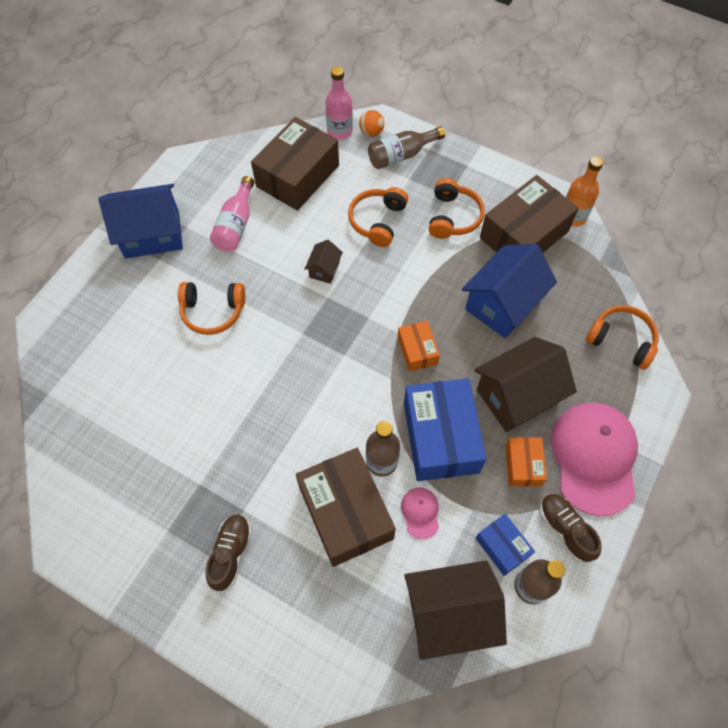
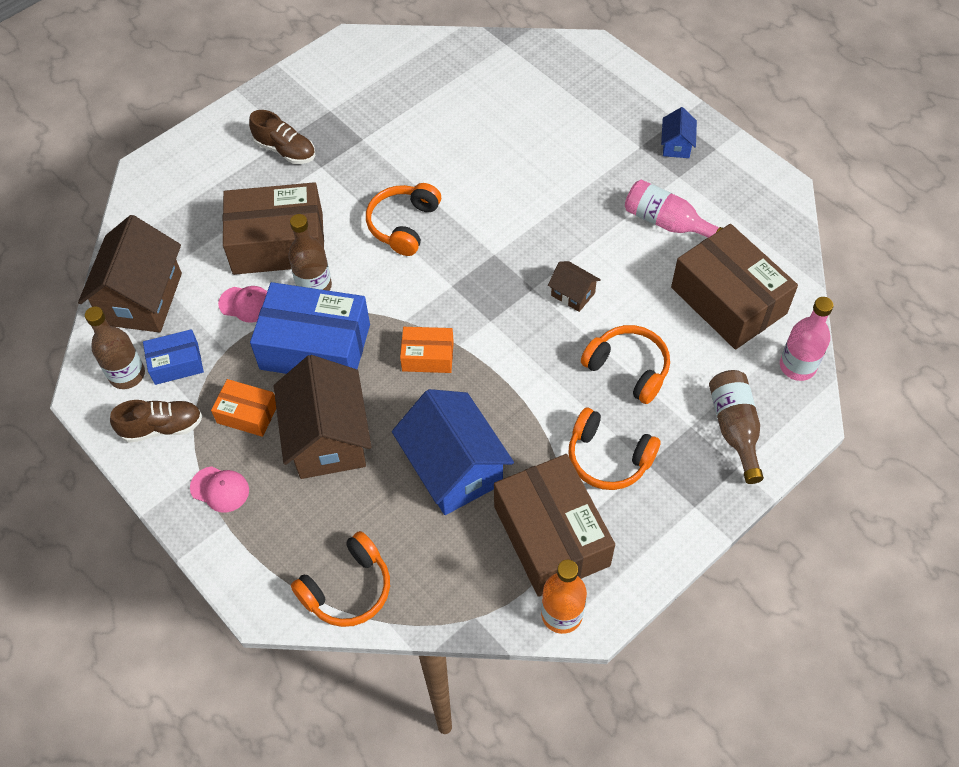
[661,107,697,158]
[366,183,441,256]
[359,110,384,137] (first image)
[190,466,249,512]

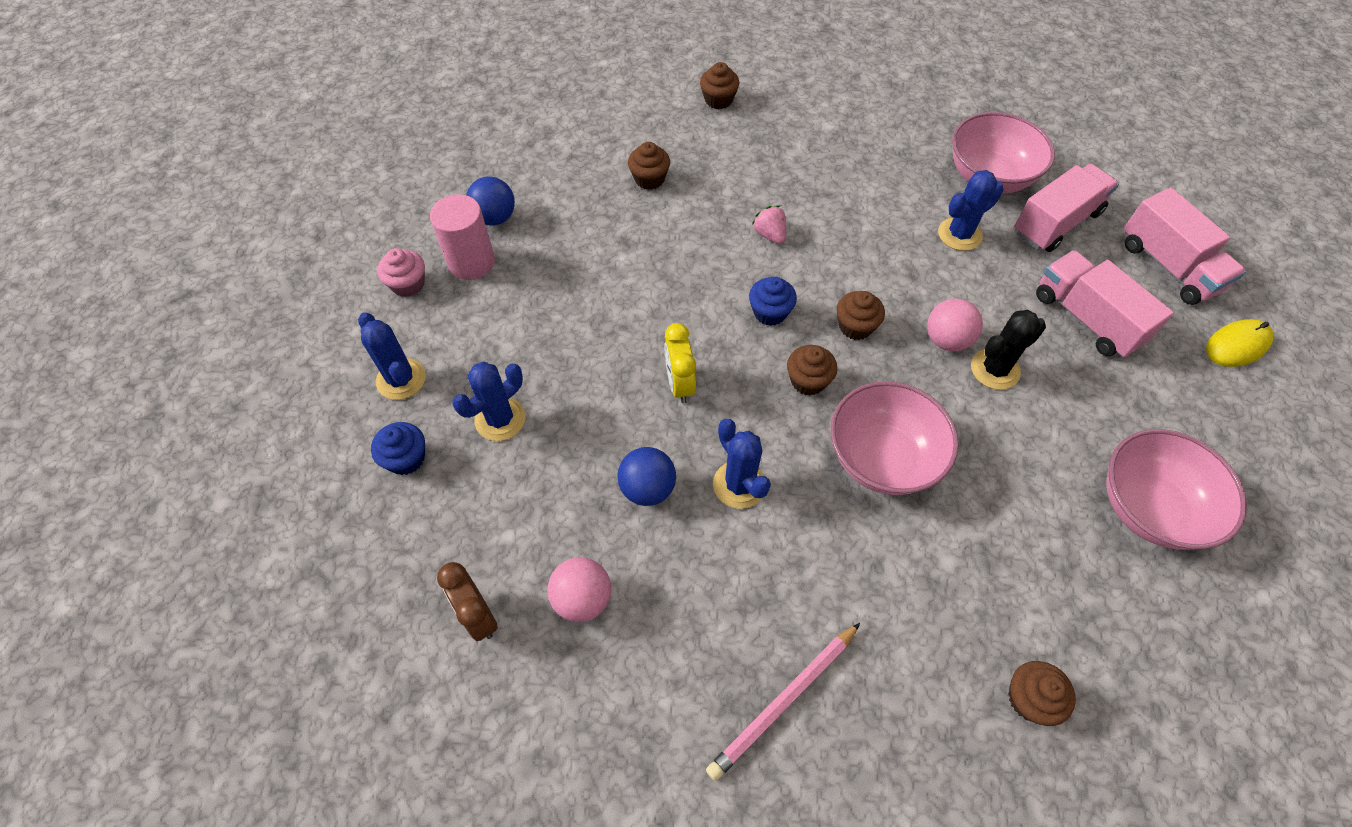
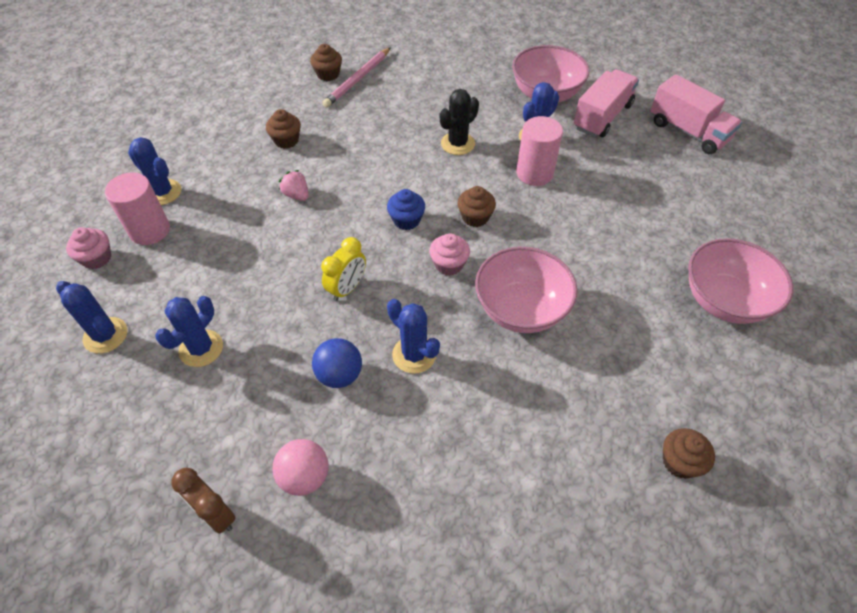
[371,422,425,475] (first image)
[128,137,181,205]
[321,237,366,301]
[322,47,391,108]
[279,170,308,201]
[429,233,470,276]
[927,299,983,351] (first image)
[440,89,479,155]
[1036,250,1174,358] (first image)
[1206,319,1273,367] (first image)
[516,116,563,186]

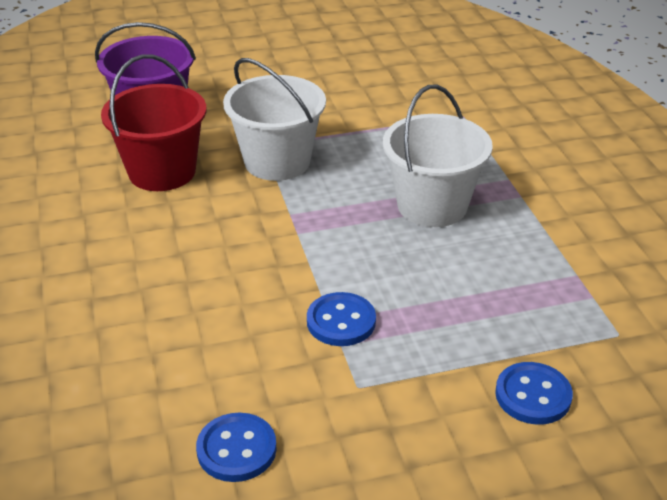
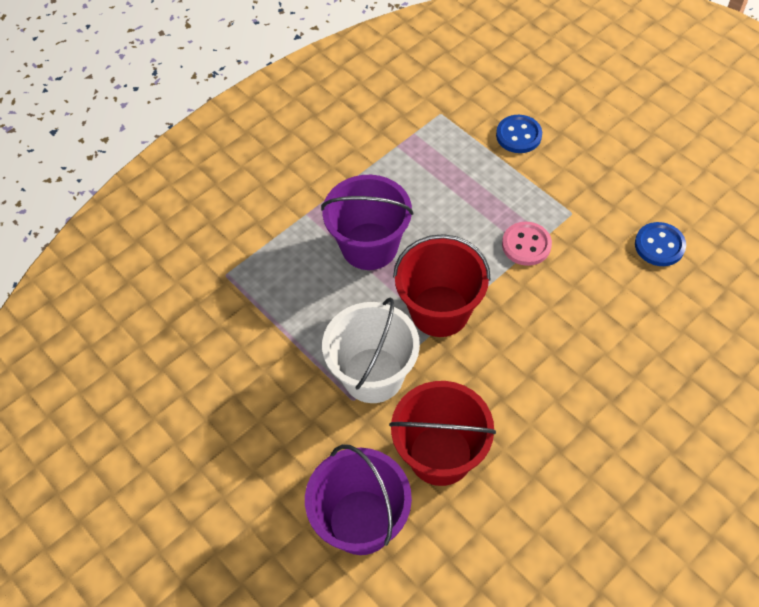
[502,222,552,266]
[321,175,414,270]
[393,234,491,337]

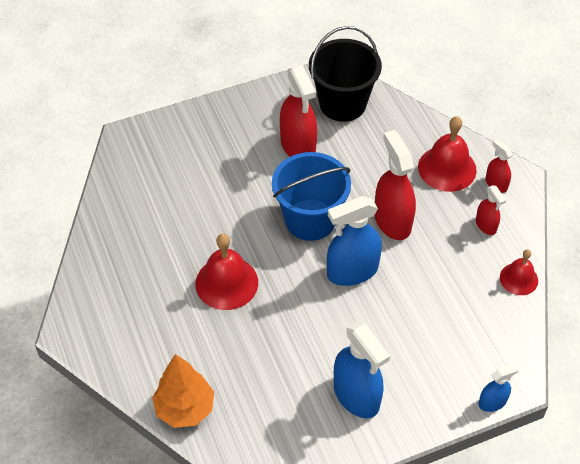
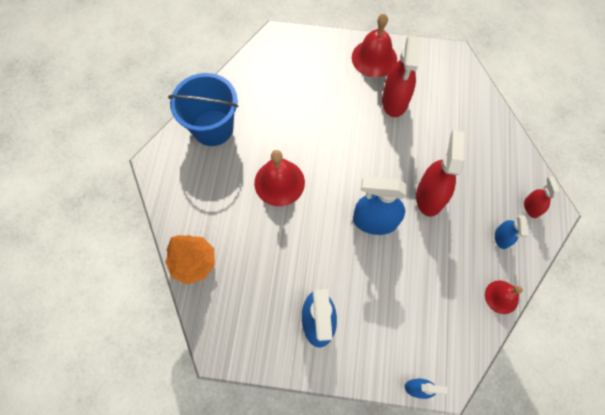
[168,73,238,146]
[309,26,382,122] (first image)
[352,14,397,78]
[495,215,528,249]

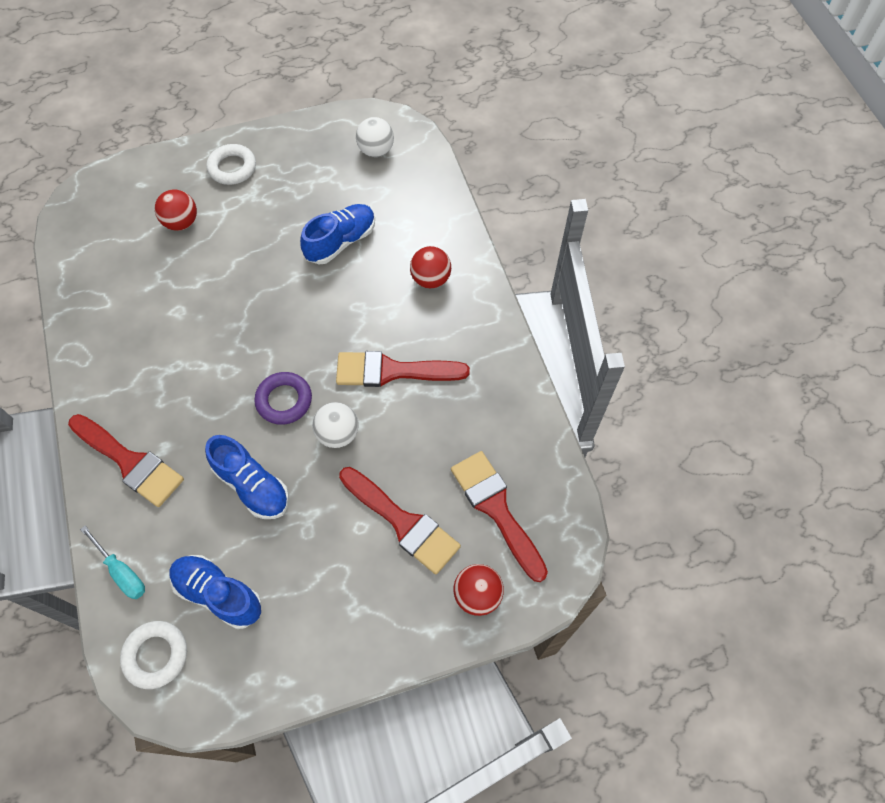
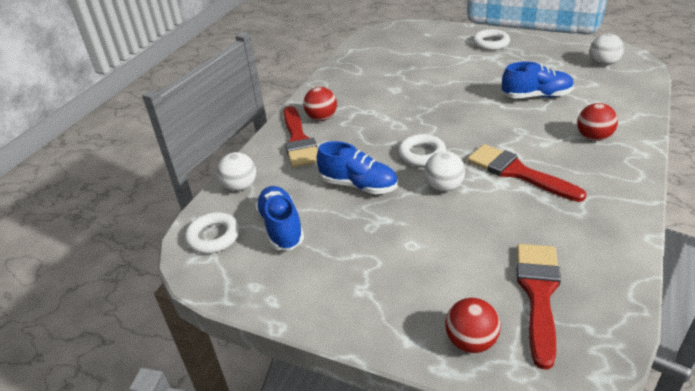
[217,152,256,191]
[303,87,337,121]
[317,141,398,194]
[398,134,446,167]
[339,467,461,575] (first image)

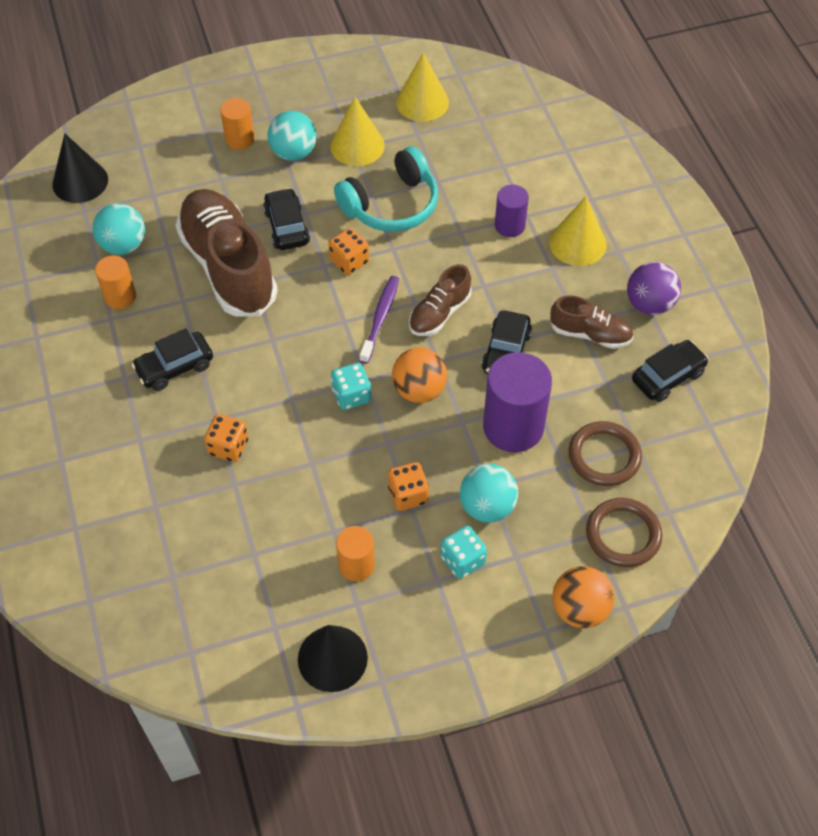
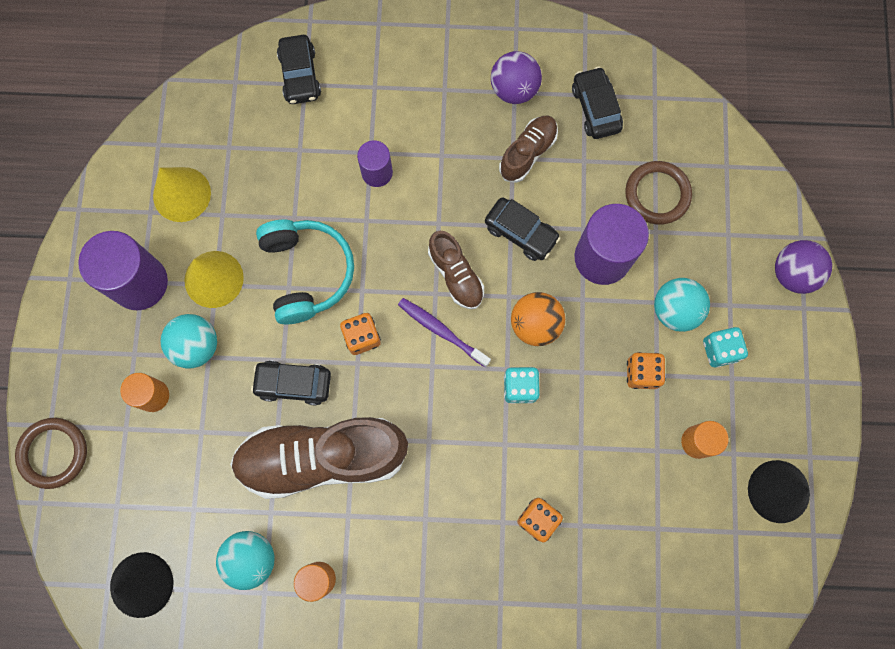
[277,35,321,104]
[549,196,607,266] (first image)
[775,240,832,294]
[15,418,87,489]
[78,231,168,310]

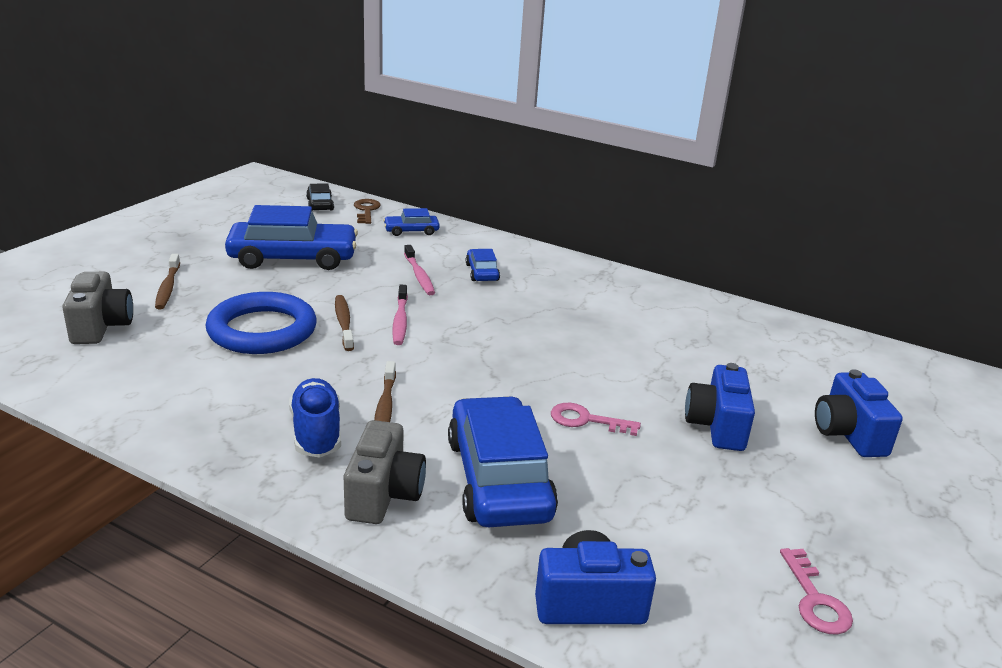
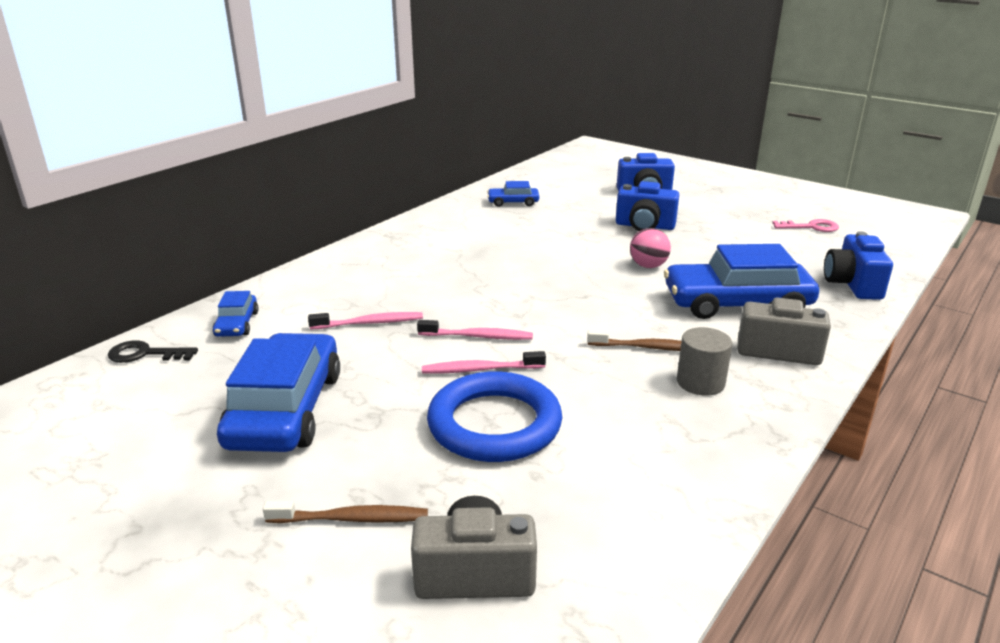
[677,327,732,396]
[306,183,334,211] (first image)
[422,351,546,374]
[108,341,198,363]
[487,181,539,207]
[630,228,671,268]

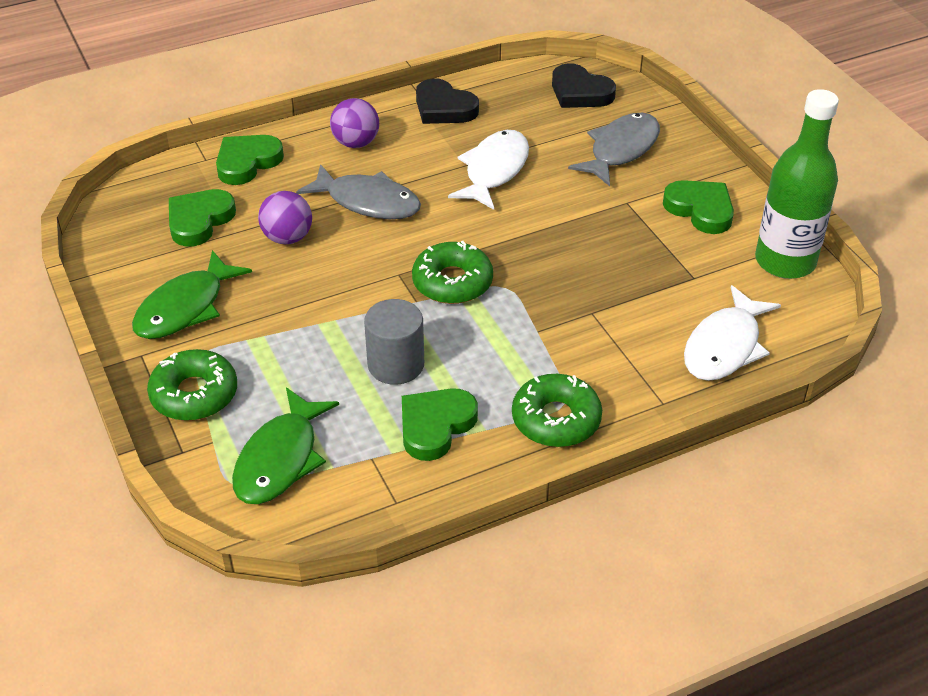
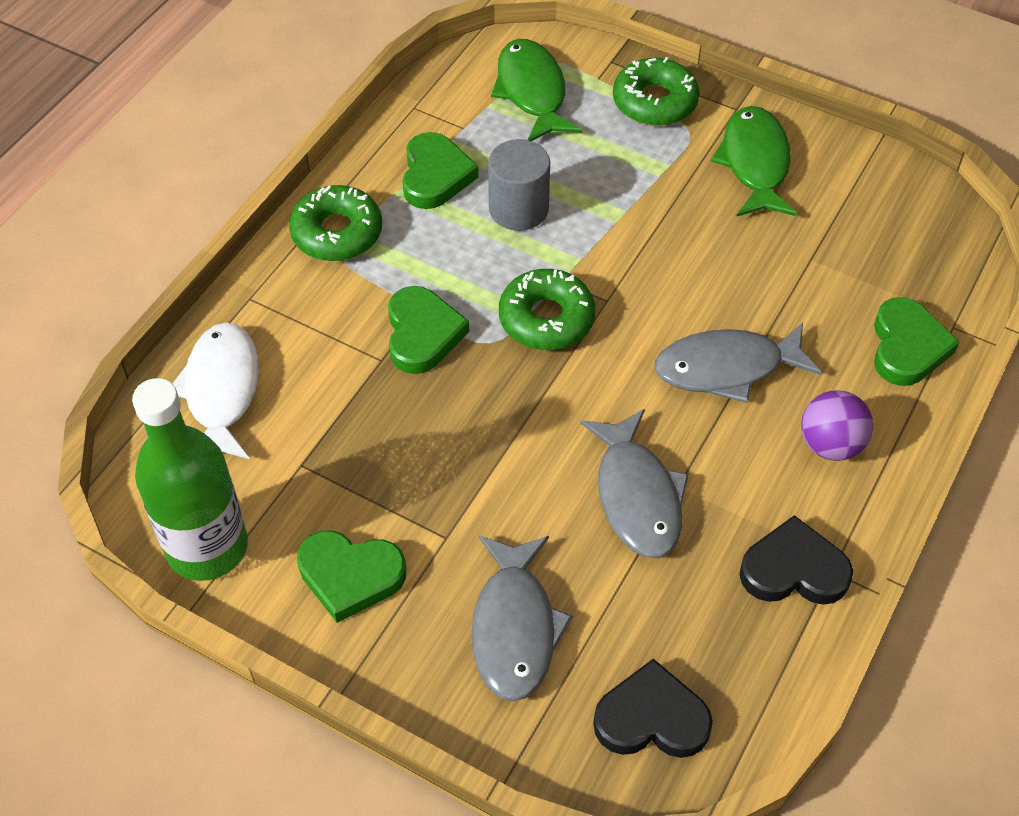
[388,286,469,374]
[258,191,312,244] (first image)
[580,409,689,558]

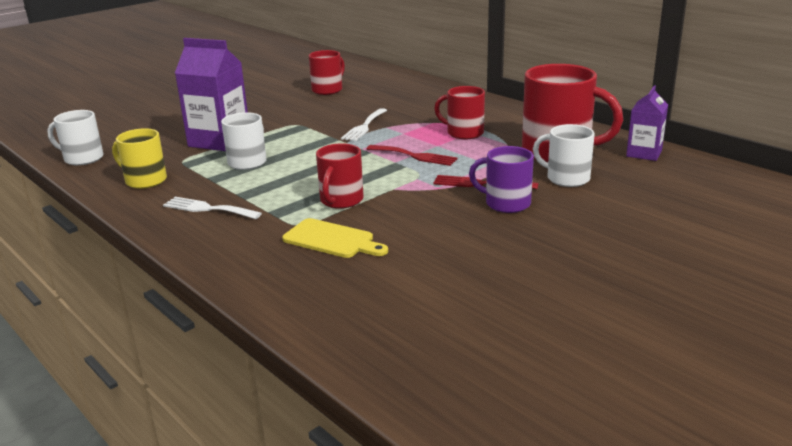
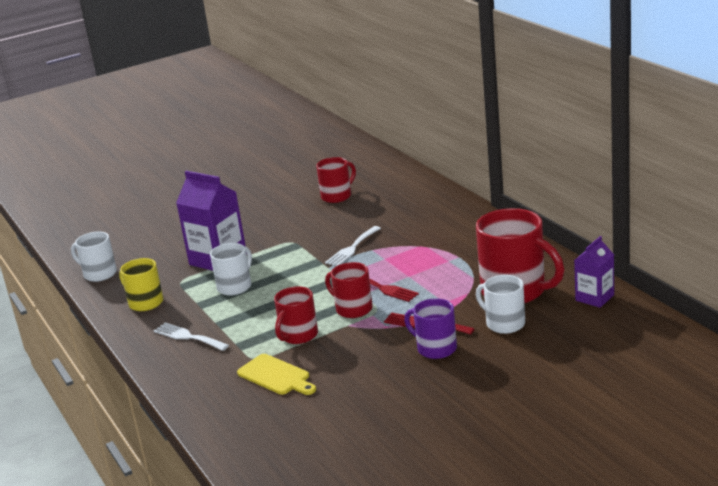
[325,262,373,318]

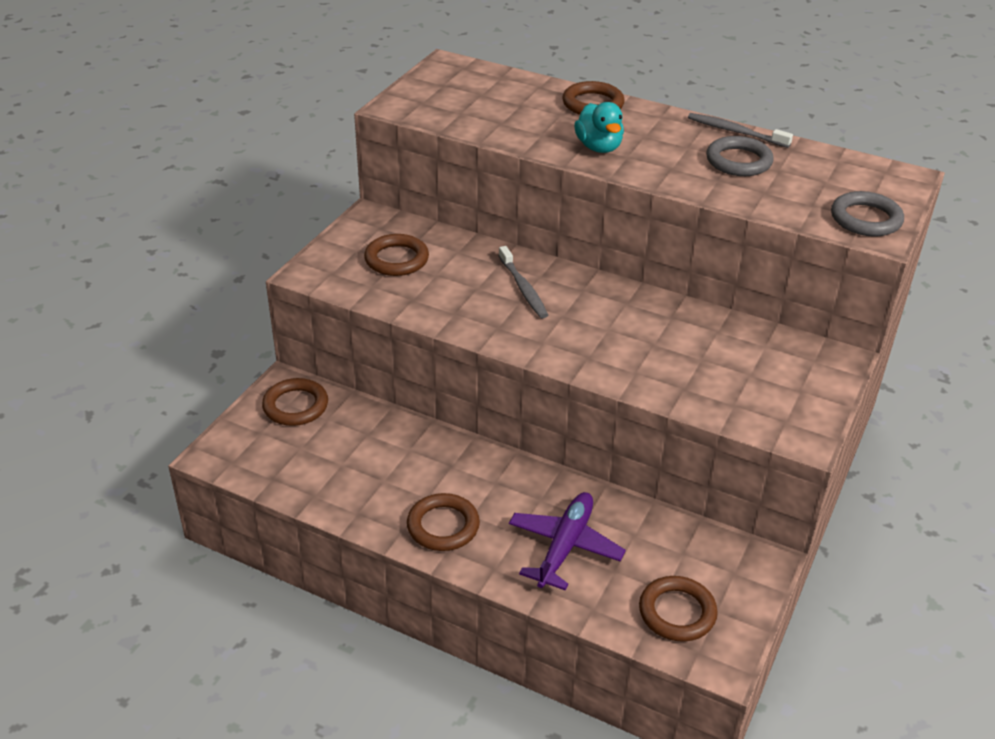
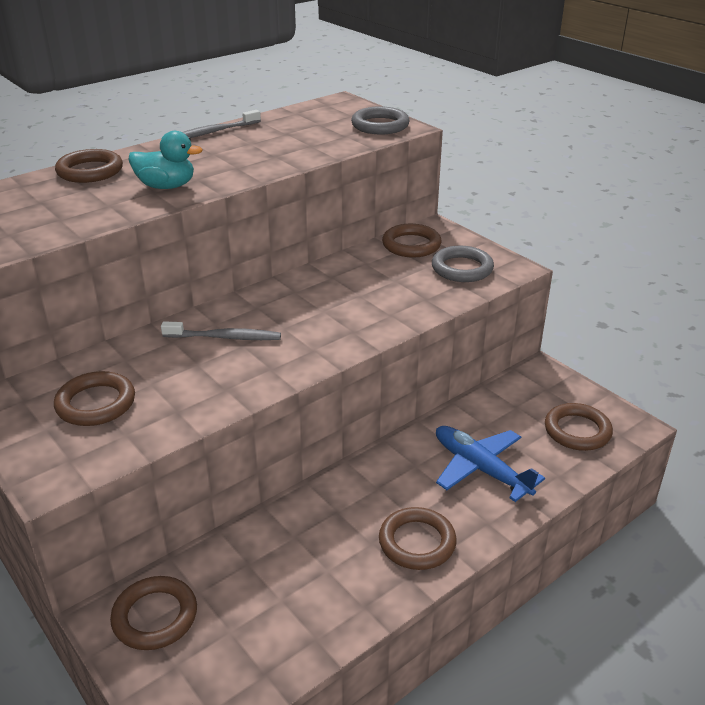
[436,426,545,502]
[432,246,494,282]
[382,224,442,258]

